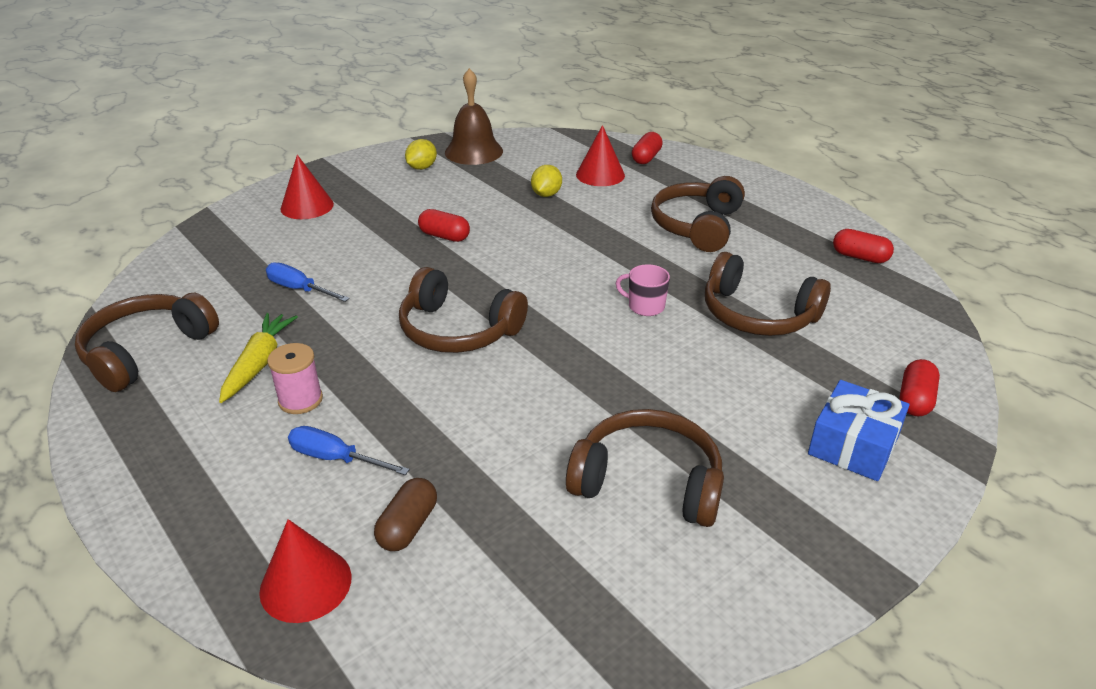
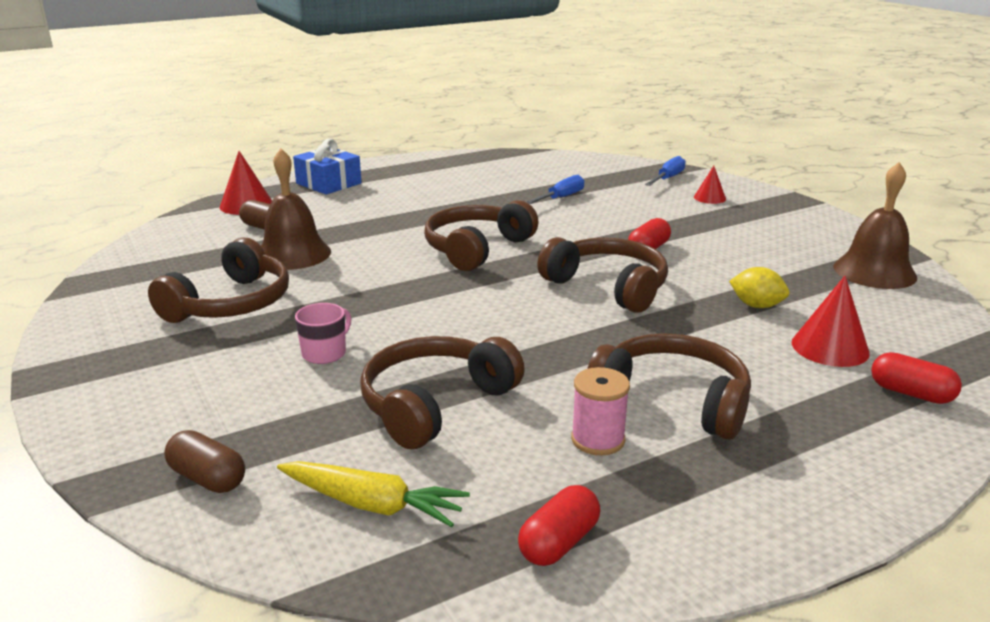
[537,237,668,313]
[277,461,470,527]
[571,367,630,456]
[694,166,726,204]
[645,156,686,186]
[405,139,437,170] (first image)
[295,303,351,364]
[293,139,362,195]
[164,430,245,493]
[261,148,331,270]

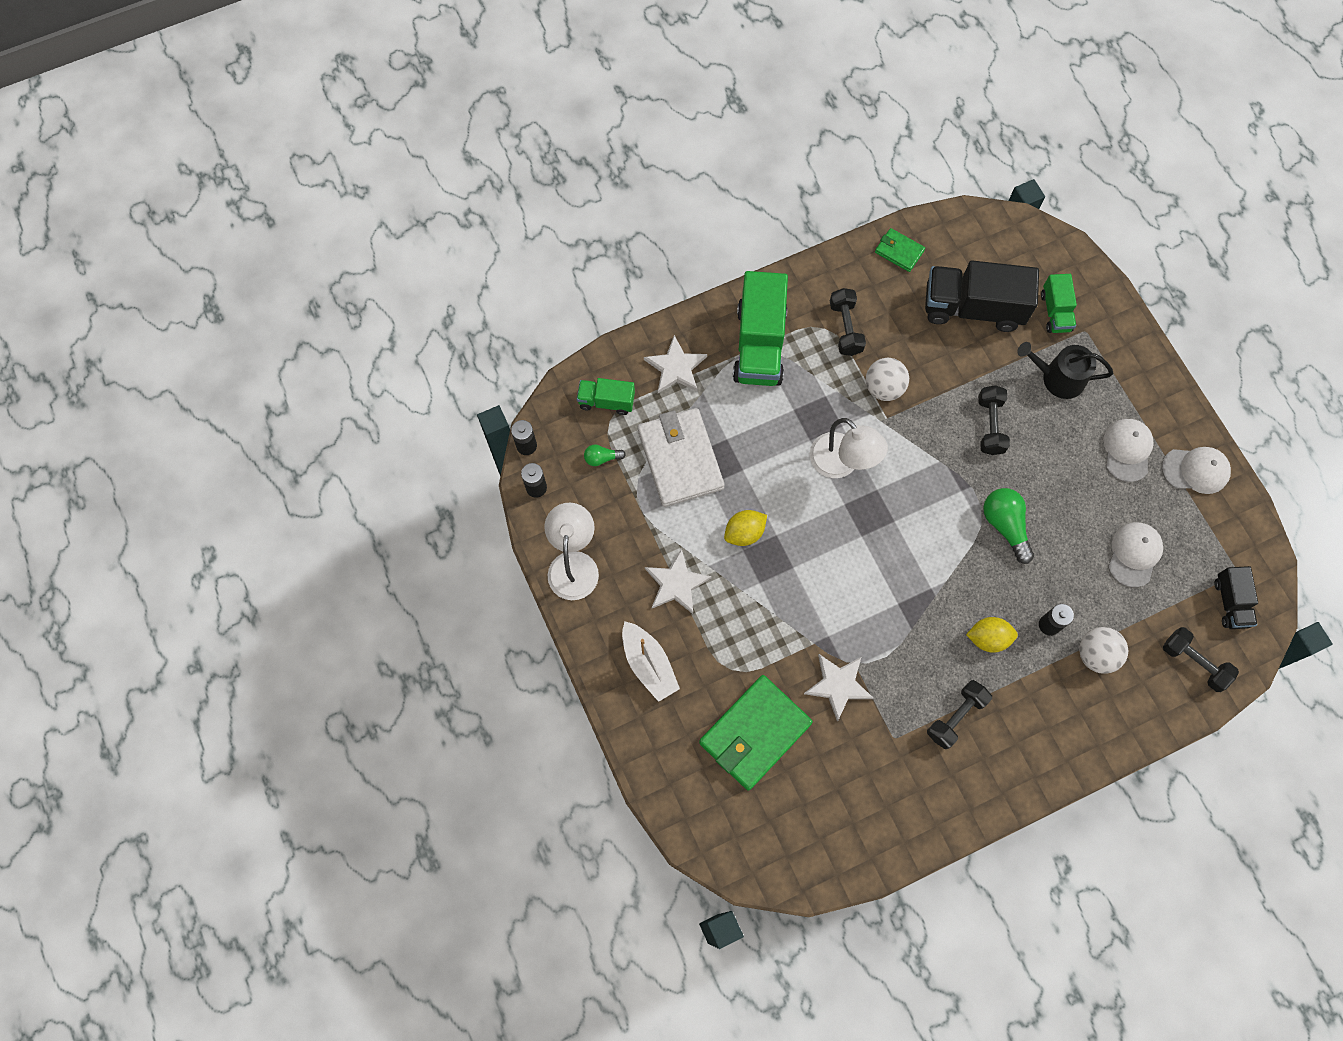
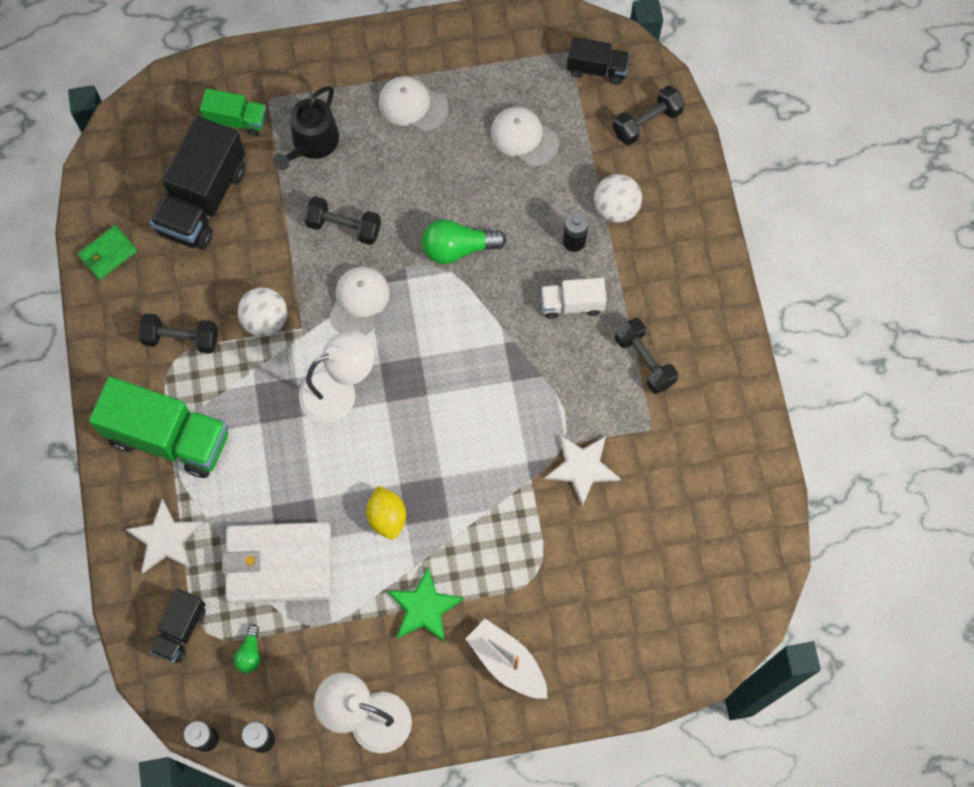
[150,589,206,663]
[465,619,548,699]
[387,567,464,643]
[699,675,813,791] (first image)
[541,278,607,319]
[329,267,390,335]

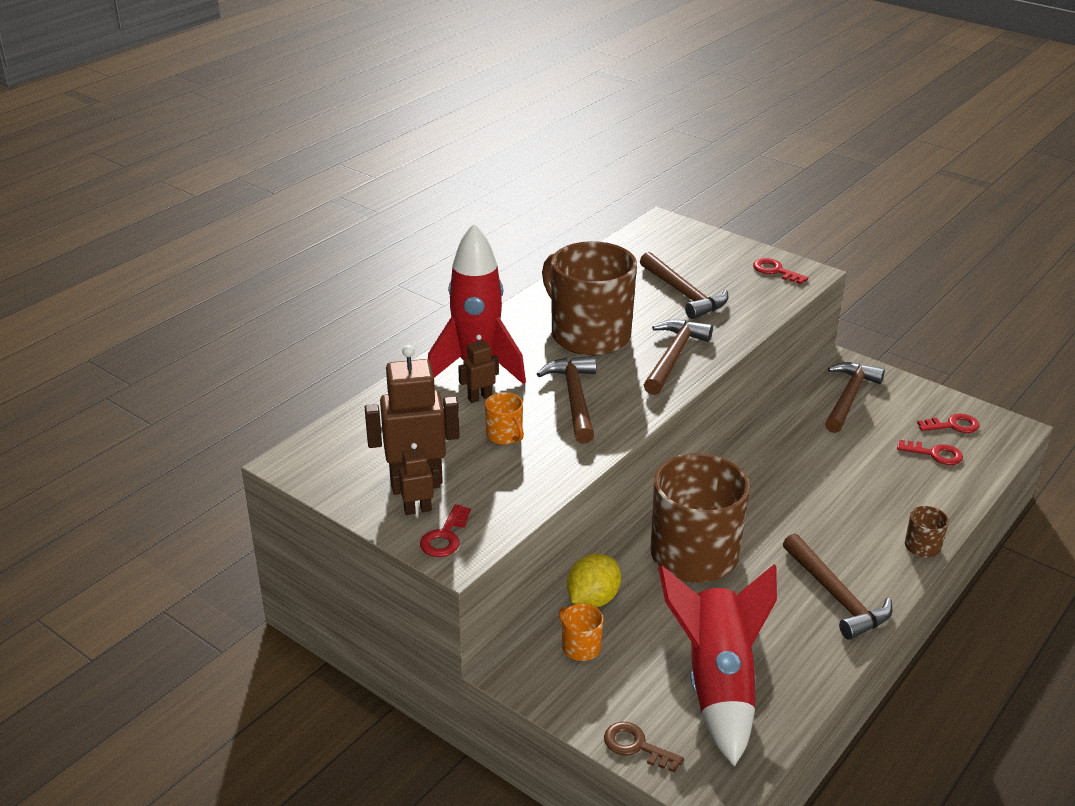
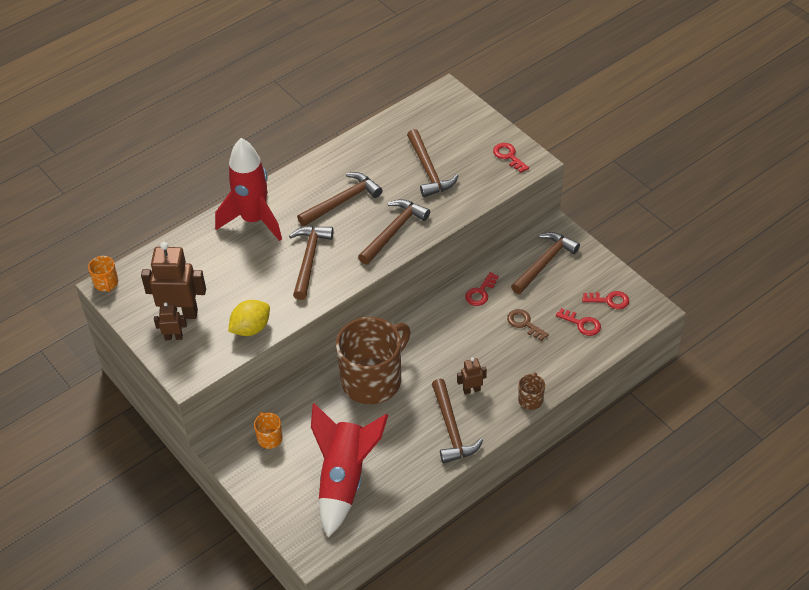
[465,272,499,306]
[457,358,487,394]
[88,256,118,292]
[297,172,382,226]
[228,300,270,336]
[507,309,549,341]

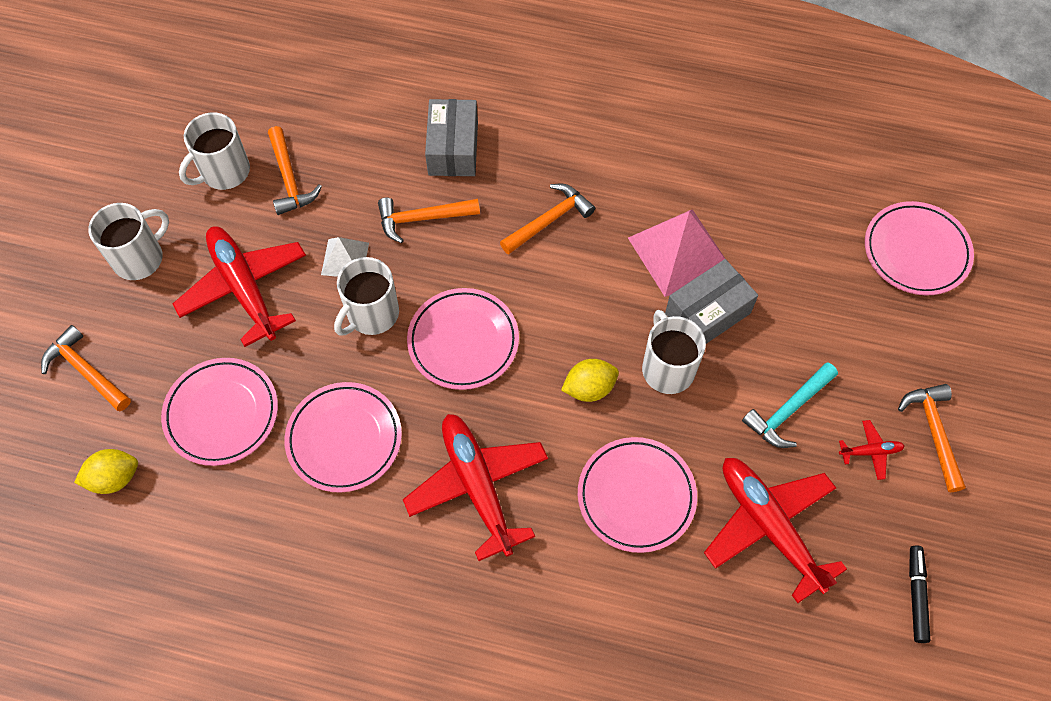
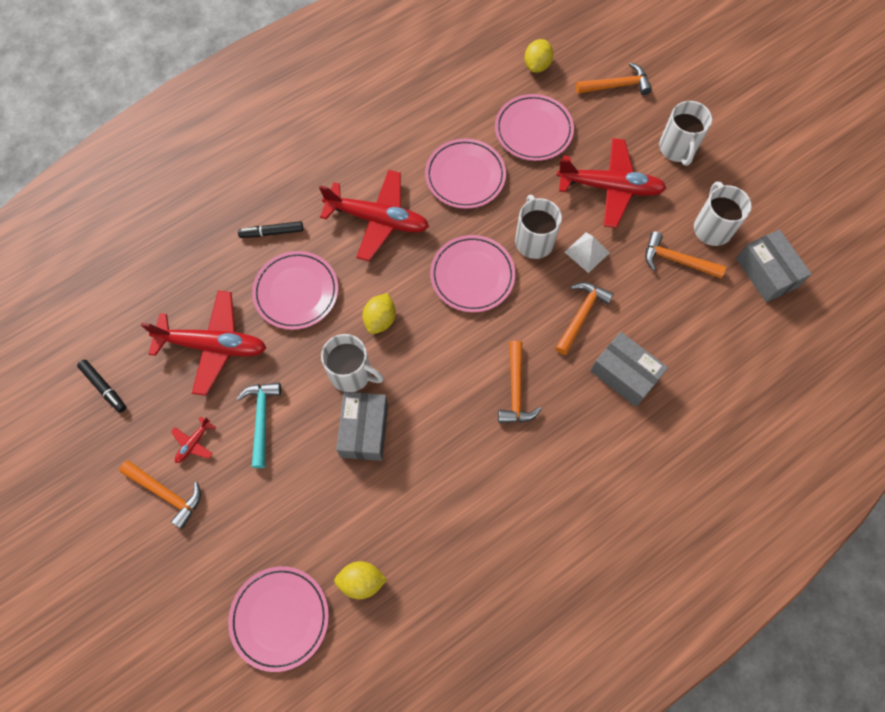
[628,209,725,297] (first image)
[238,221,303,238]
[334,561,387,599]
[736,229,812,303]

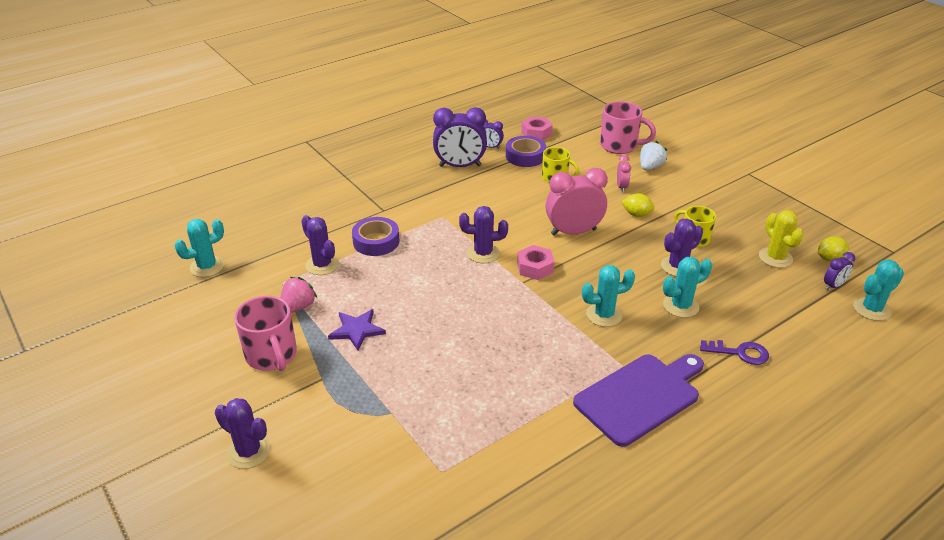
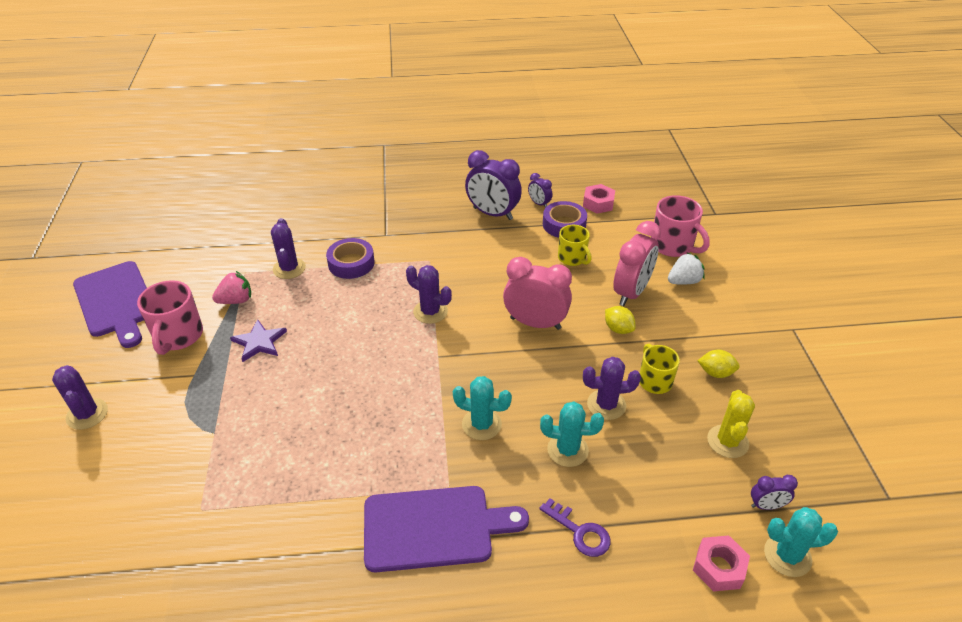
[175,219,224,277] (first image)
[693,535,750,592]
[613,221,661,306]
[698,350,740,378]
[73,261,147,348]

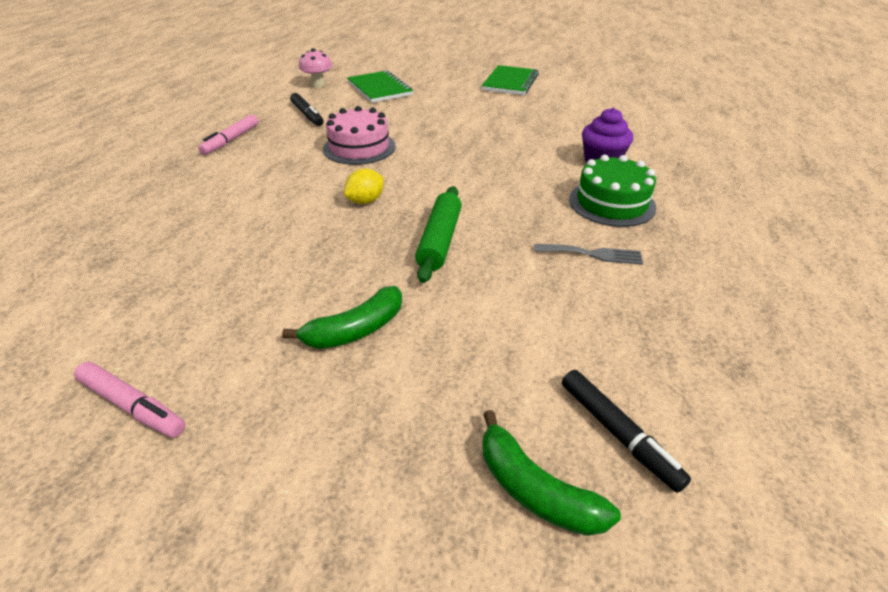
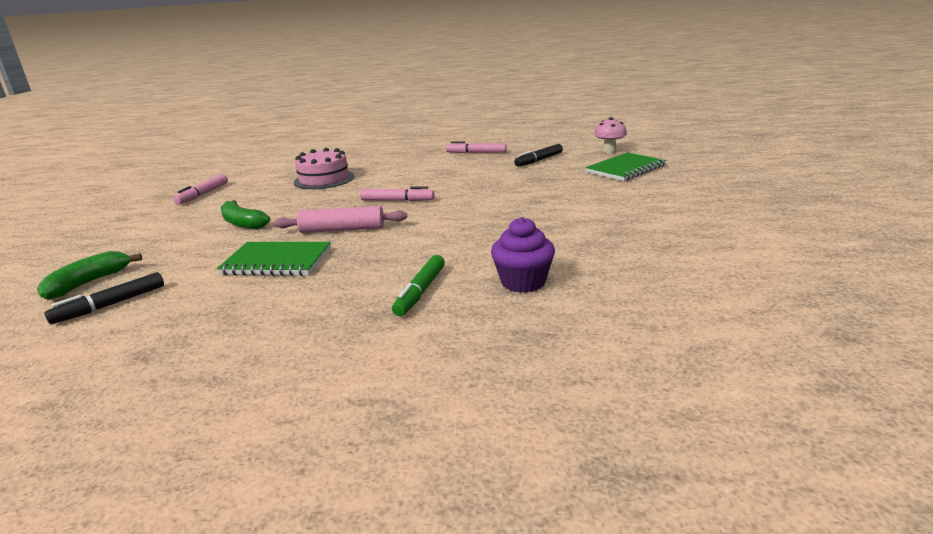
[294,148,354,189]
[360,186,435,201]
[274,206,407,233]
[217,242,331,276]
[534,244,643,265] (first image)
[392,255,445,316]

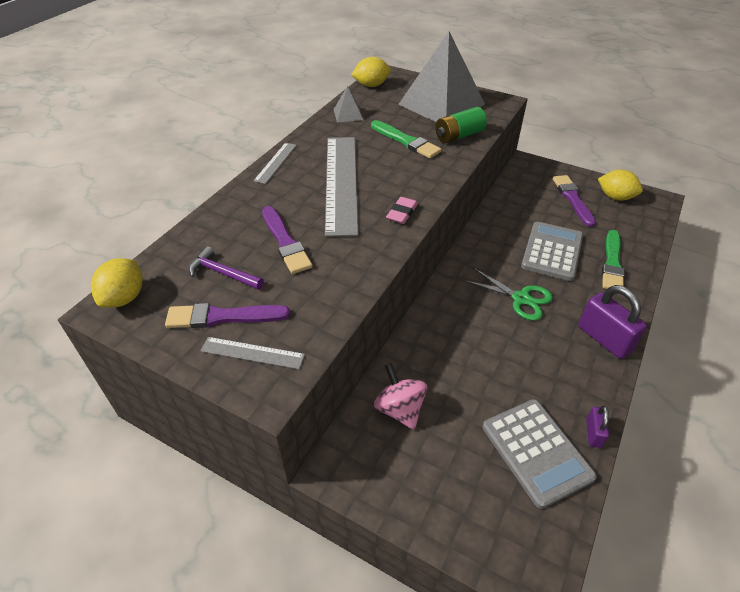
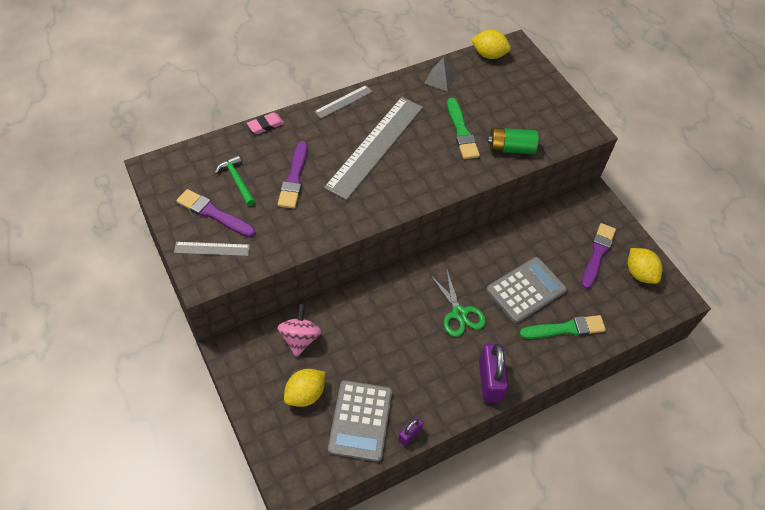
[284,369,325,407]
[215,155,255,206]
[174,242,250,256]
[247,112,284,134]
[398,31,485,122] (first image)
[520,315,606,339]

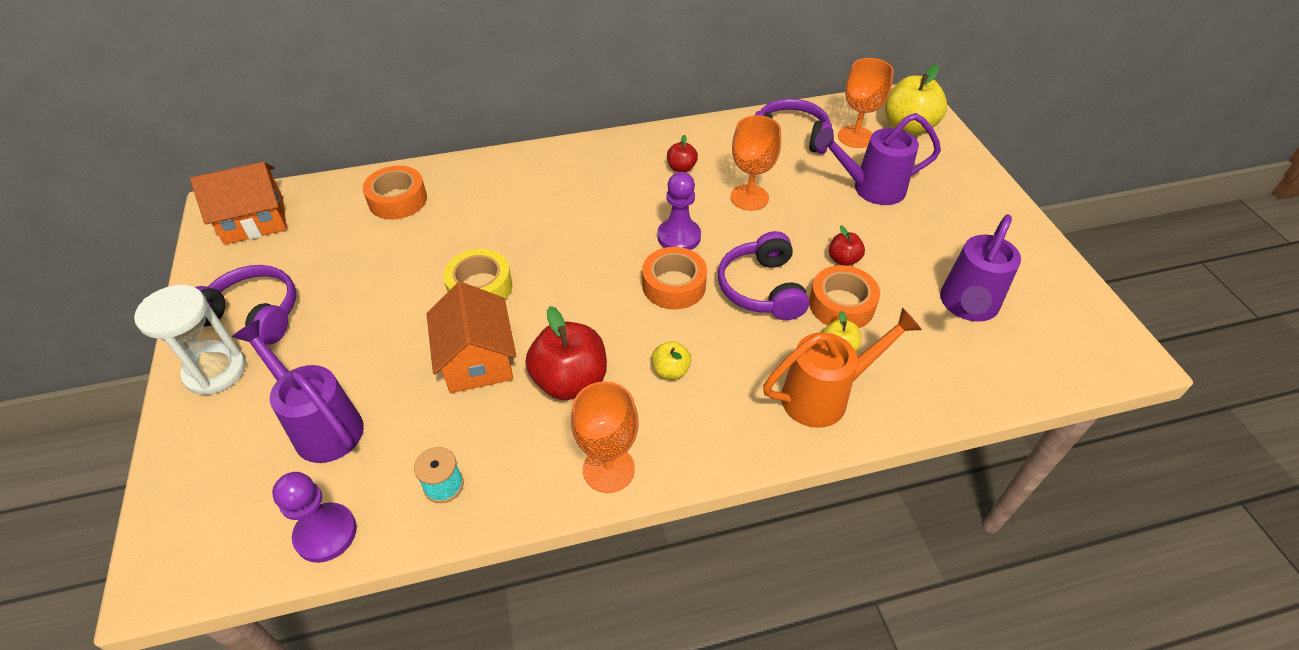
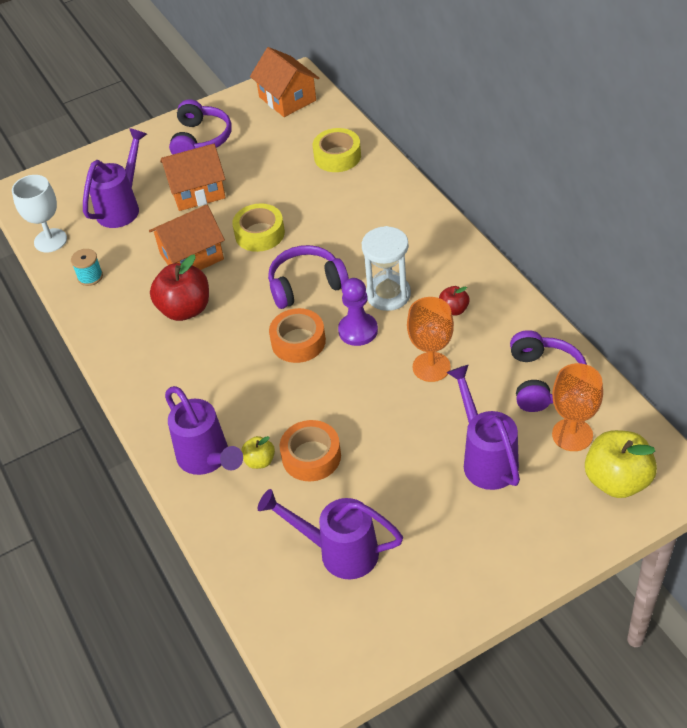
[362,226,411,311]
[12,175,67,252]
[313,128,361,172]
[571,381,638,493] (first image)
[652,341,691,380] (first image)
[268,245,349,309]
[165,386,243,475]
[829,225,865,266] (first image)
[160,144,226,211]

